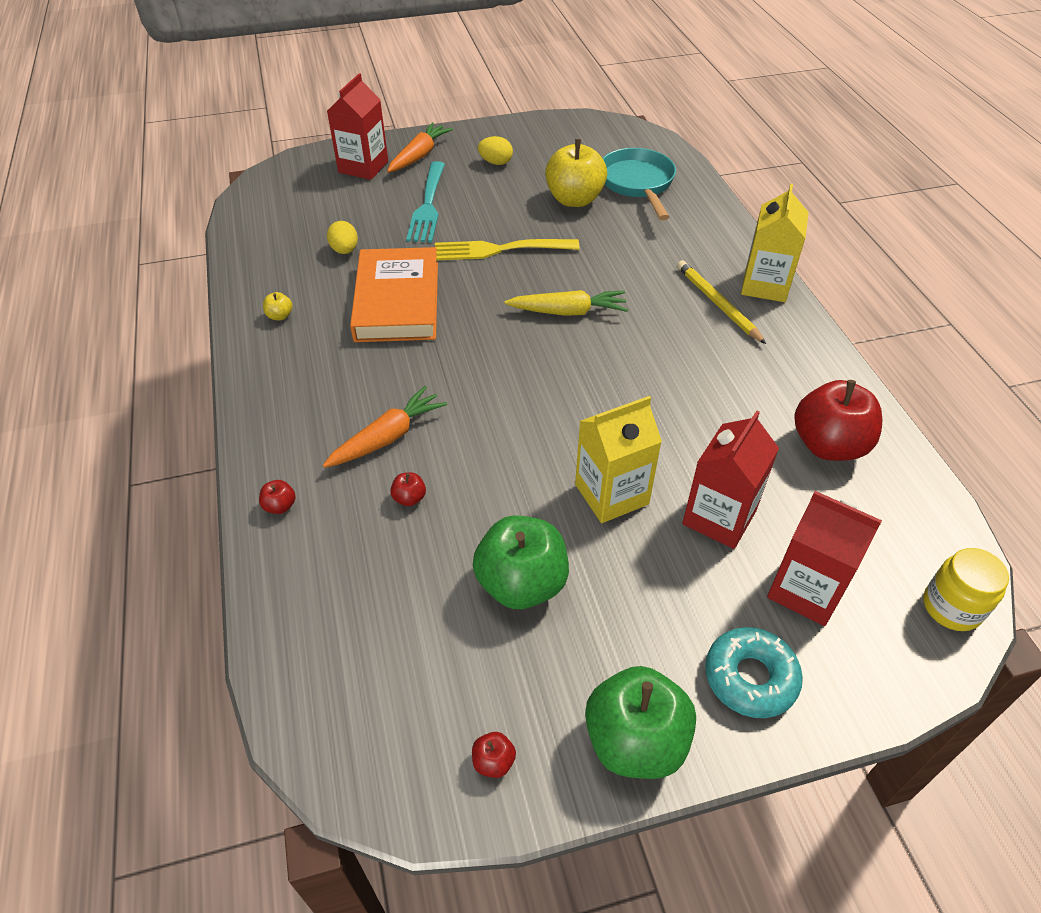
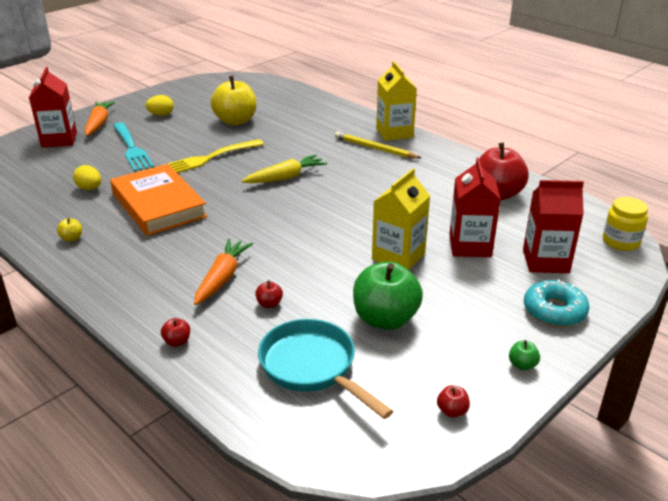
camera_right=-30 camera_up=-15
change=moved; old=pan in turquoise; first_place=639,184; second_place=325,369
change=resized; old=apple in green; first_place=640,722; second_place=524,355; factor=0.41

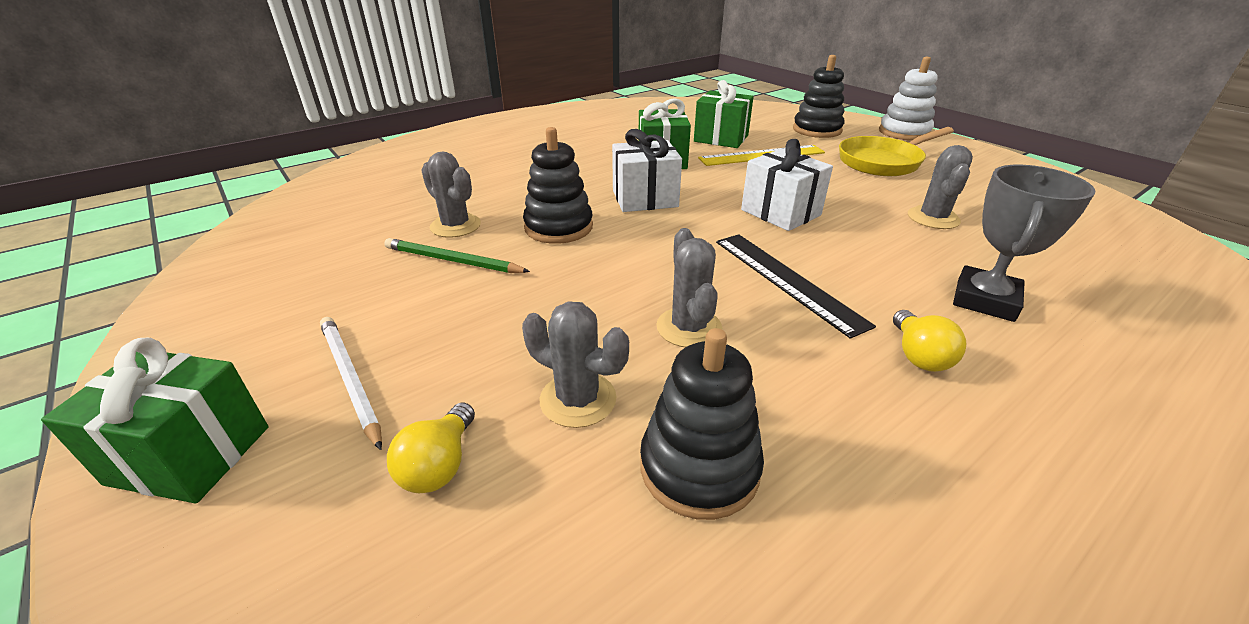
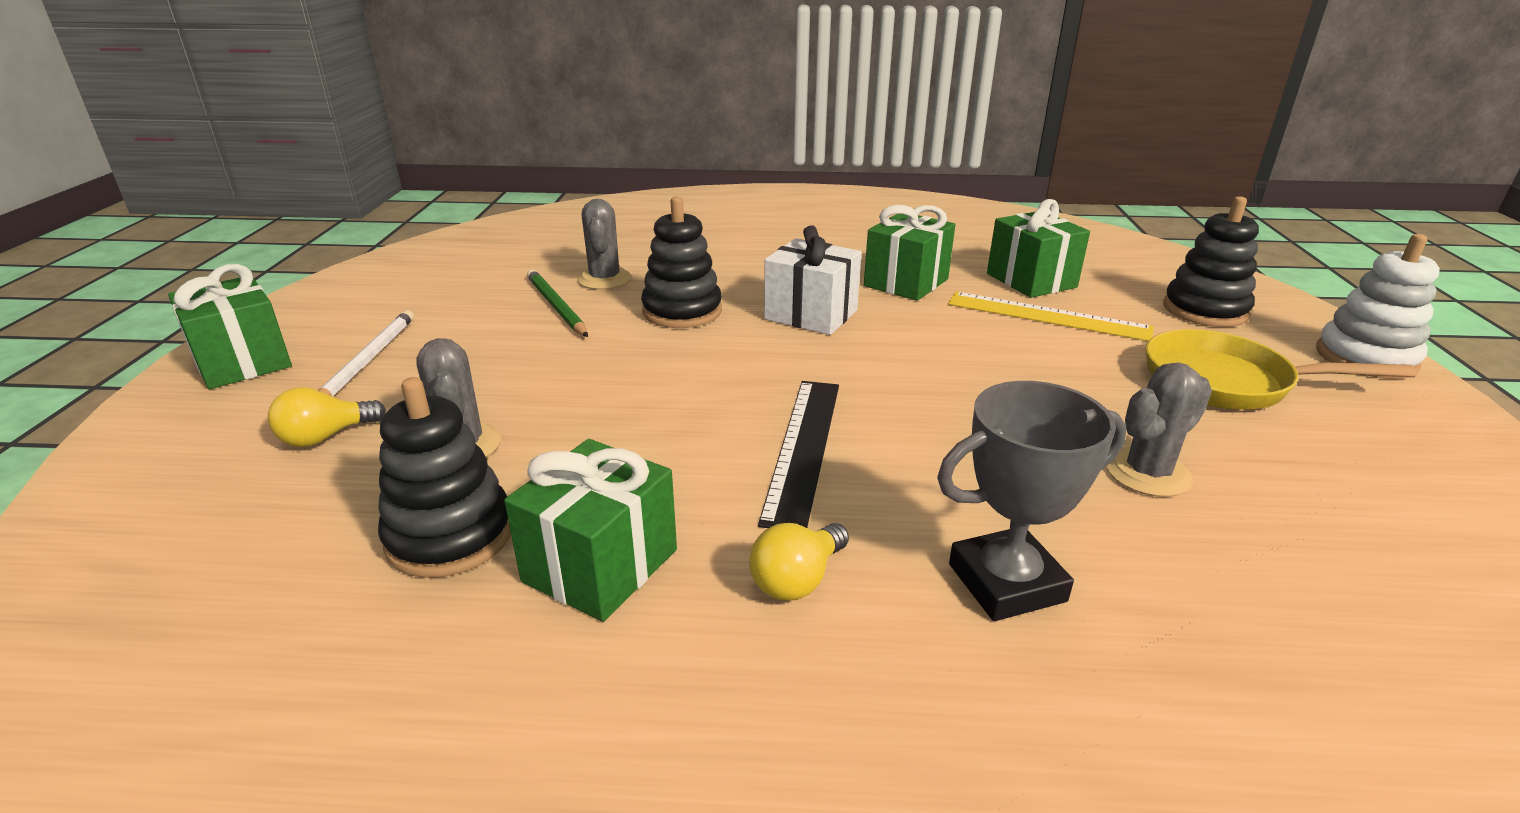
camera_right=40 camera_up=-5
change=removed; old=gift in white; first_place=787,185
change=removed; old=cactus in grey; first_place=689,287
change=added; new=gift in green; second_place=590,530

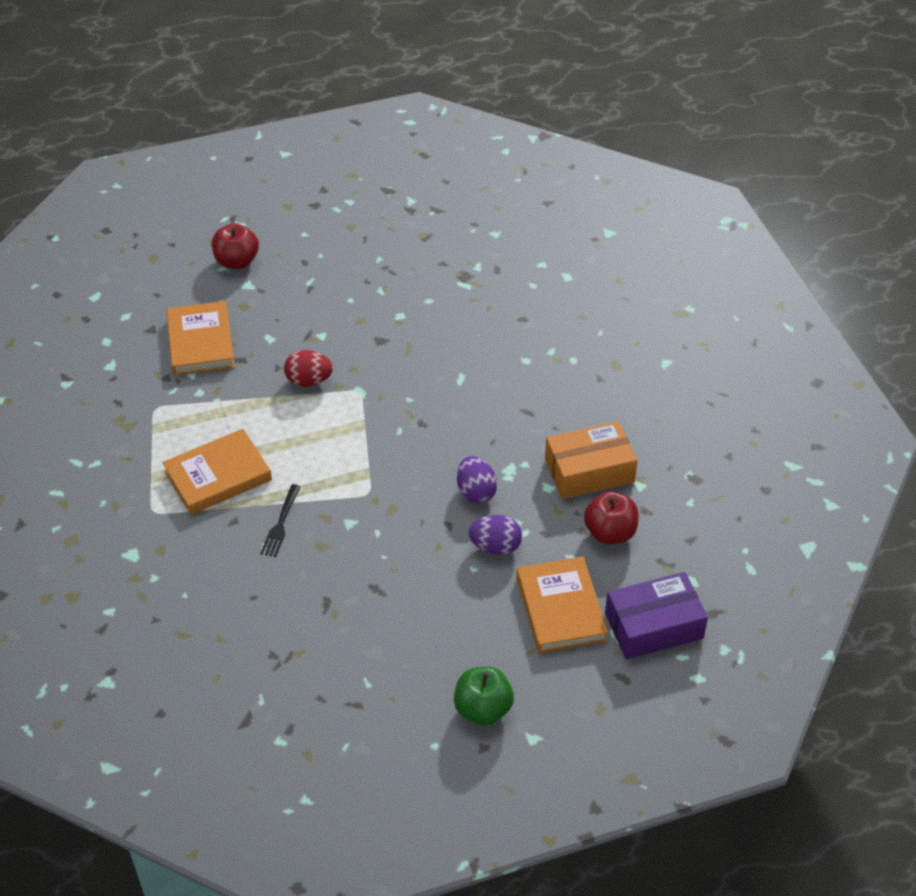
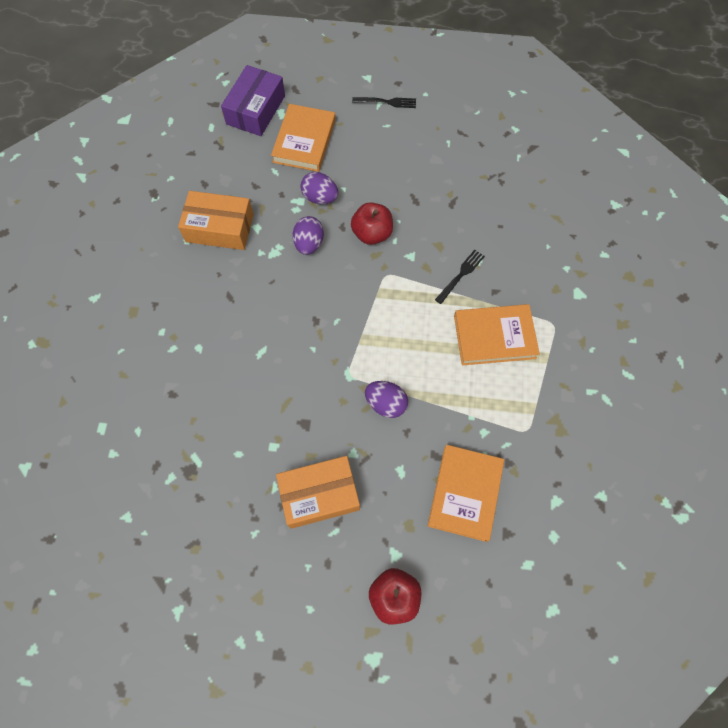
camera_right=-155 camera_up=20
change=recoloured; old=egg in red; new=egg in purple; first_place=308,368; second_place=386,399
change=moved; old=apple in red; first_place=611,517; second_place=372,223
change=turned; old=box in purple; first_place=656,615; second_place=253,100; degrees=-75
change=replaced; old=apple in green; new=fork in black; first_place=484,696; second_place=384,102
change=added; new=box in orange; second_place=318,492

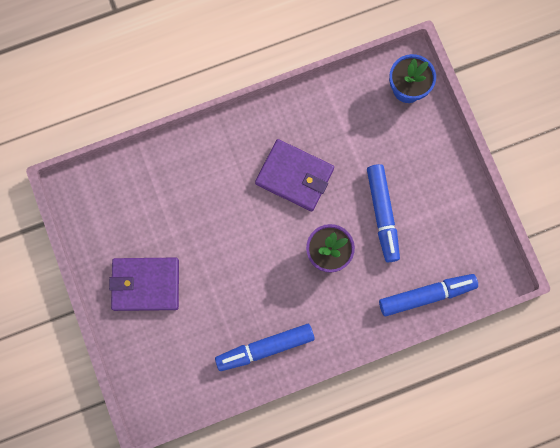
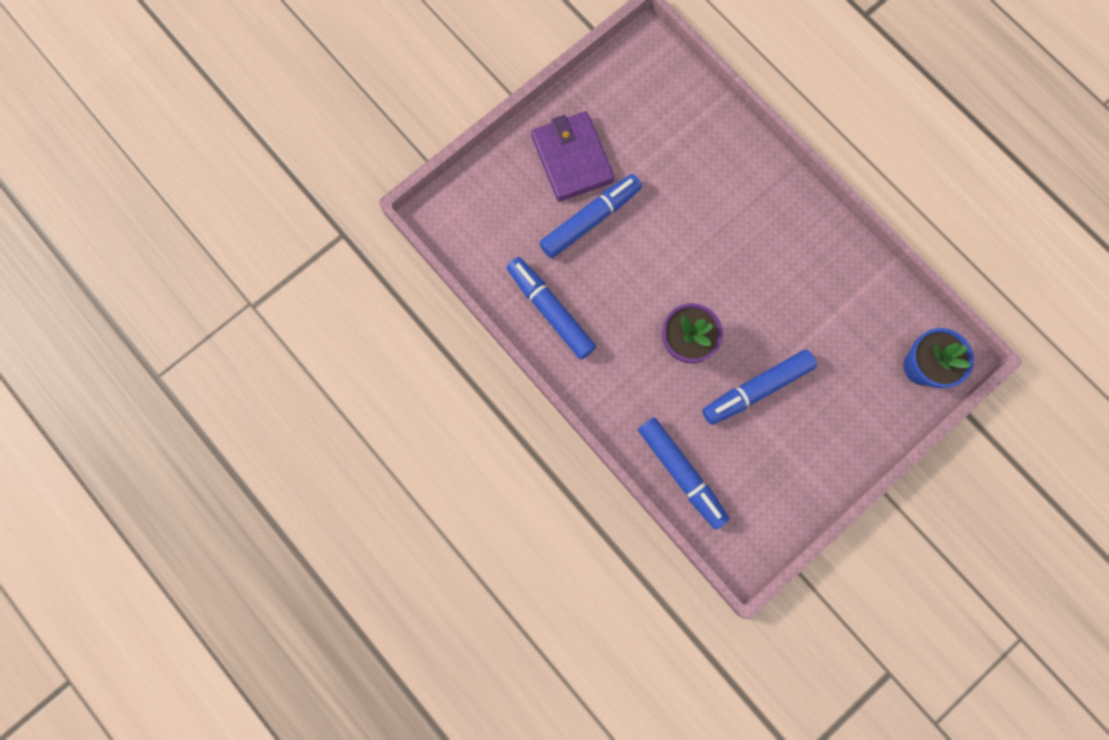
camera_right=70 camera_up=0
change=removed; old=wallet in purple; first_place=294,175
change=added; new=marker in blue; second_place=590,216

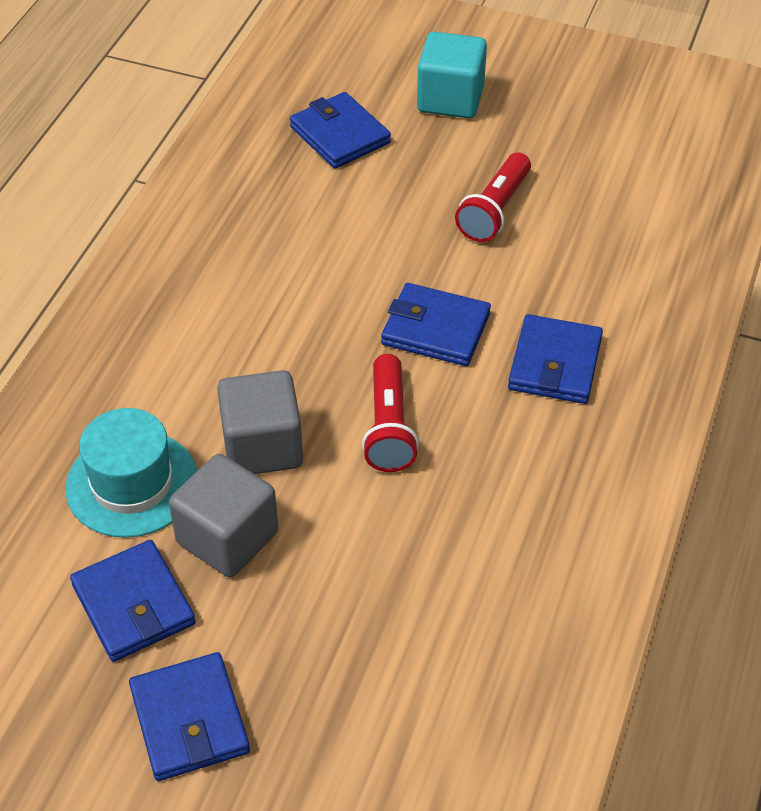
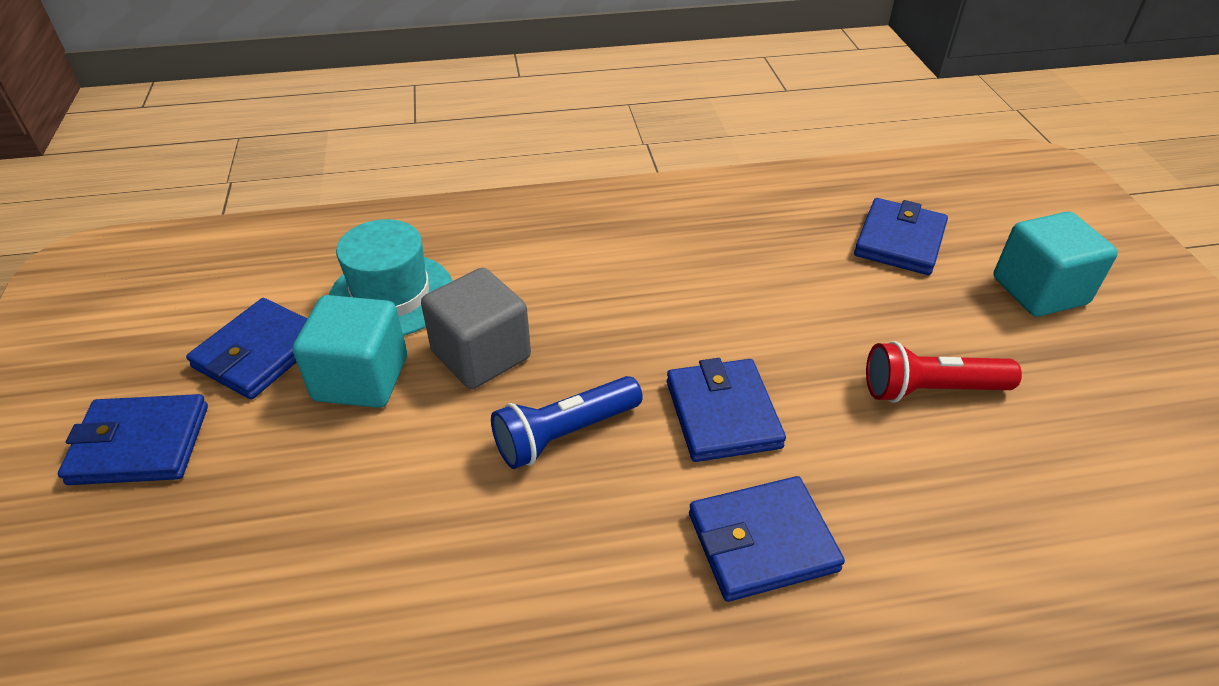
camera_right=60 camera_up=-5
change=recoloured; old=flashlight in red; new=flashlight in blue; first_place=390,413; second_place=567,422
change=recoloured; old=cube in grey; new=cube in turquoise; first_place=223,515; second_place=350,351
change=turned; old=wallet in blue; first_place=189,716; second_place=133,439; degrees=45

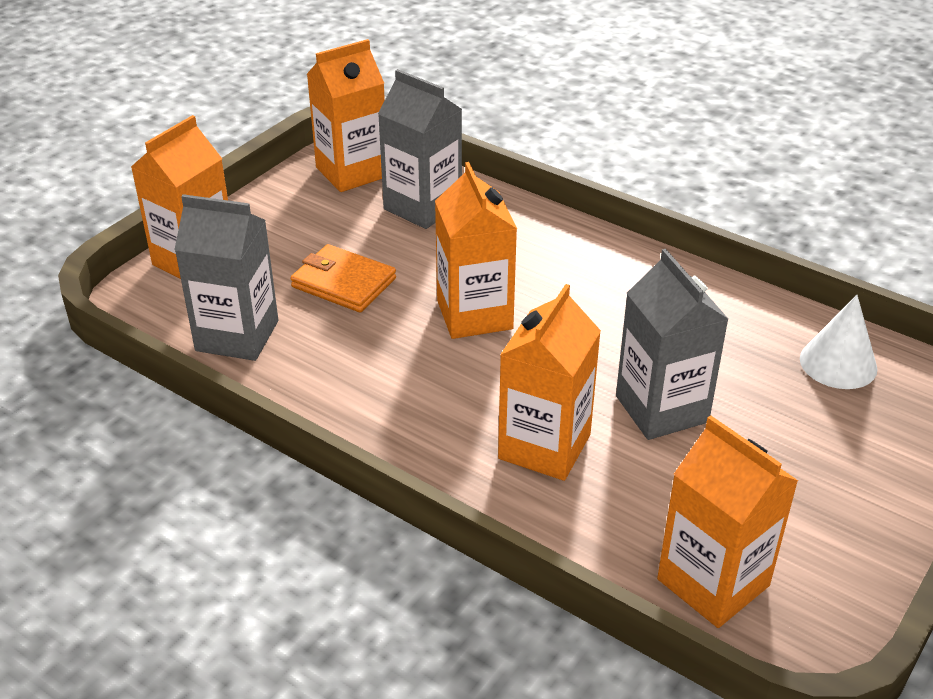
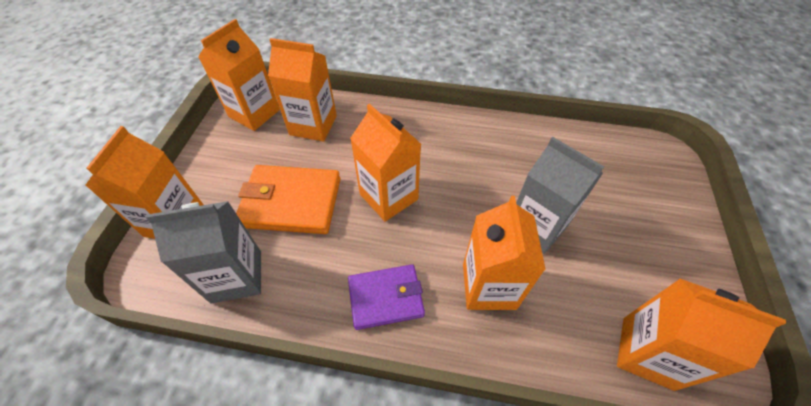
camera_right=-25 camera_up=15
change=recoloured; old=carton in grey; new=carton in orange; first_place=420,149; second_place=302,90
change=resized; old=wallet in orange; first_place=343,278; second_place=288,199; factor=1.5
change=removed; old=cone in white; first_place=839,342
change=added; new=wallet in purple; second_place=386,297

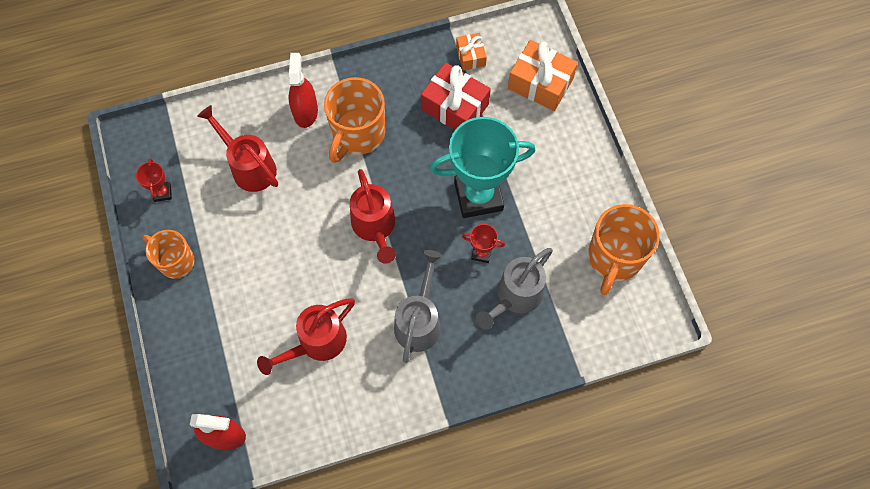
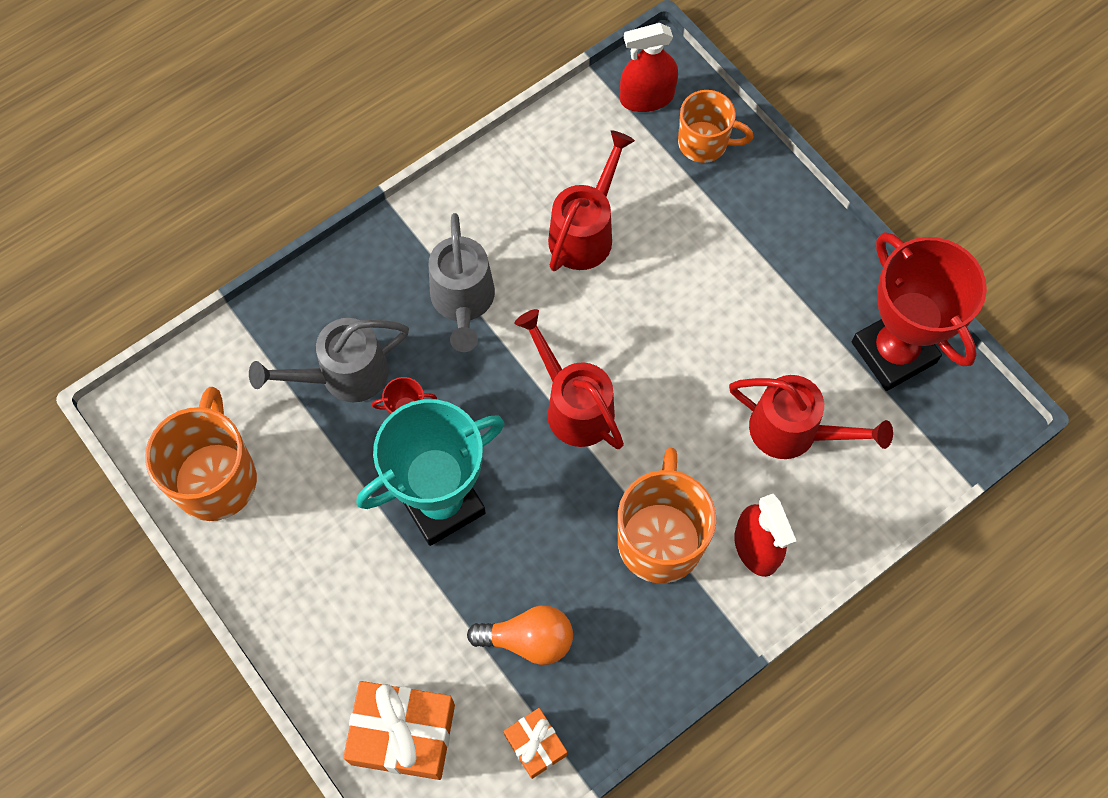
camera_right=160 camera_up=0
change=replaced; old=gift in red; new=light bulb in orange; first_place=456,96; second_place=520,635
change=resized; old=trophy in red; first_place=154,180; second_place=919,311; factor=2.4
change=moved; old=mug in orange; first_place=169,254; second_place=716,126
change=turned; old=watering can in grey; first_place=514,289; second_place=329,360; degrees=-135

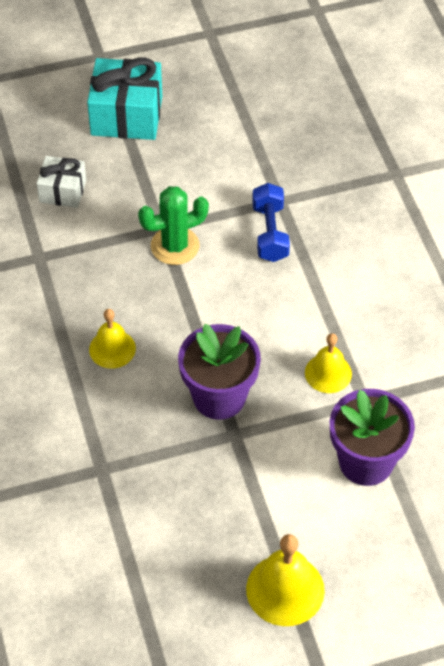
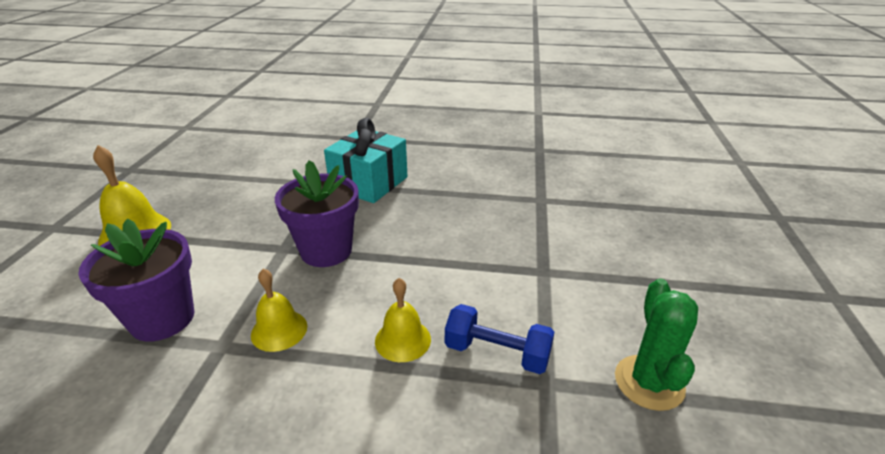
camera_right=115 camera_up=-20
change=moved; old=gift in turquoise; first_place=124,99; second_place=366,160
change=removed; old=gift in white; first_place=61,182
change=moved; old=cactus in green; first_place=173,225; second_place=656,345
change=moved; old=bell in yellow; first_place=112,339; second_place=403,320

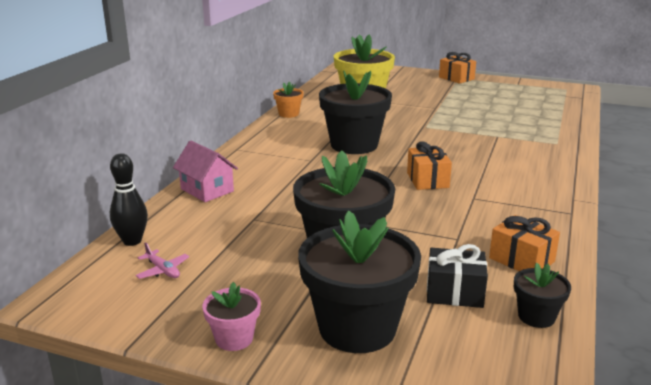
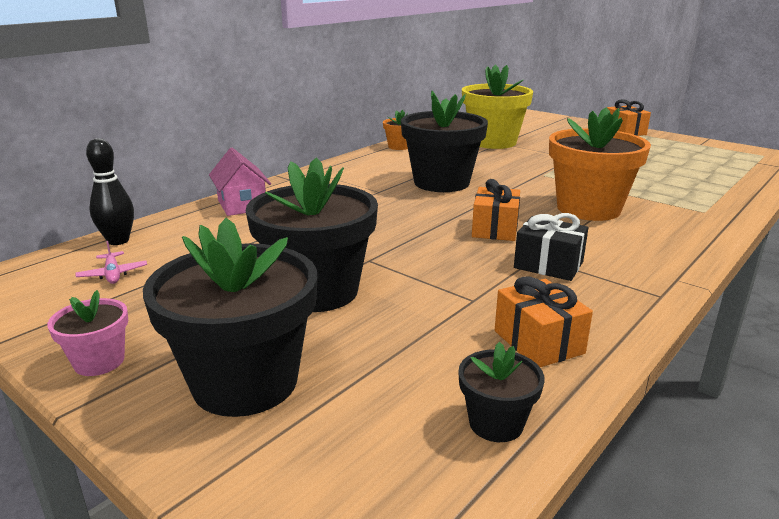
camera_right=20 camera_up=0
change=moved; old=gift in black; first_place=457,276; second_place=551,247
change=added; new=flower pot in orange; second_place=600,164

